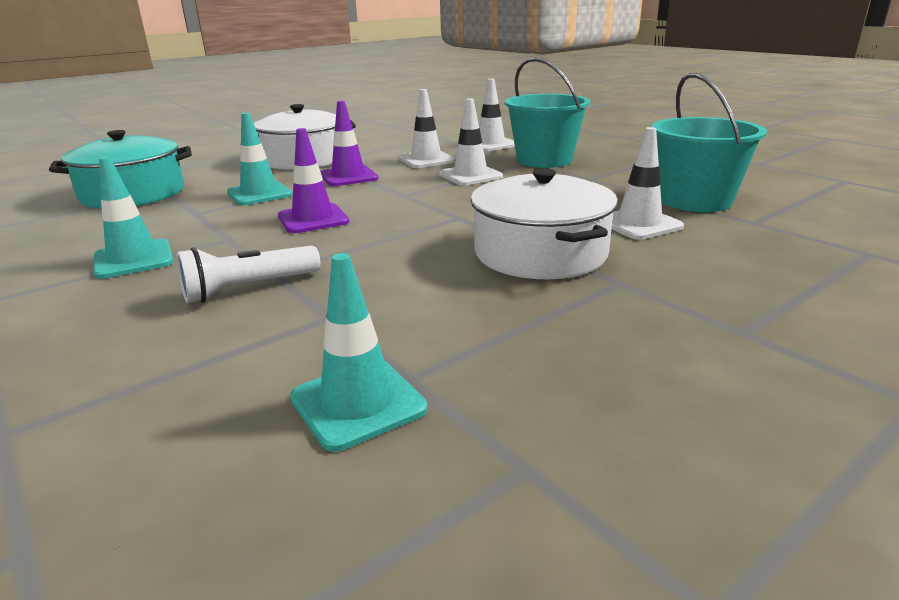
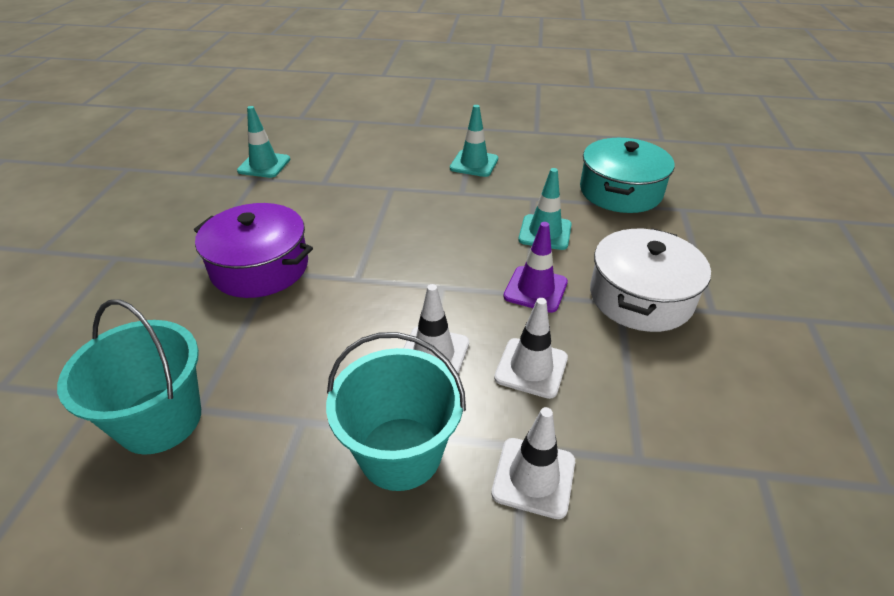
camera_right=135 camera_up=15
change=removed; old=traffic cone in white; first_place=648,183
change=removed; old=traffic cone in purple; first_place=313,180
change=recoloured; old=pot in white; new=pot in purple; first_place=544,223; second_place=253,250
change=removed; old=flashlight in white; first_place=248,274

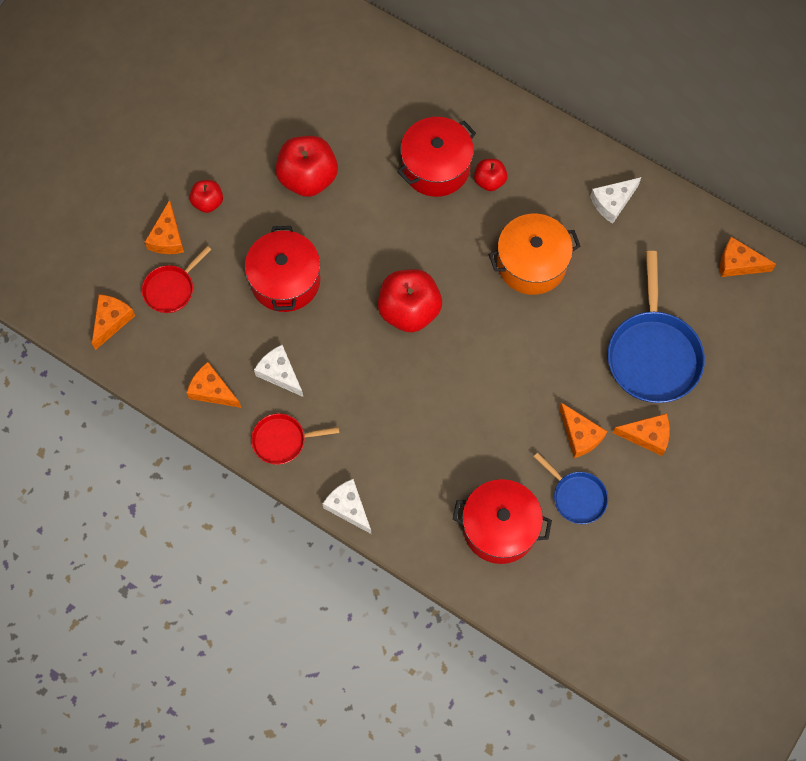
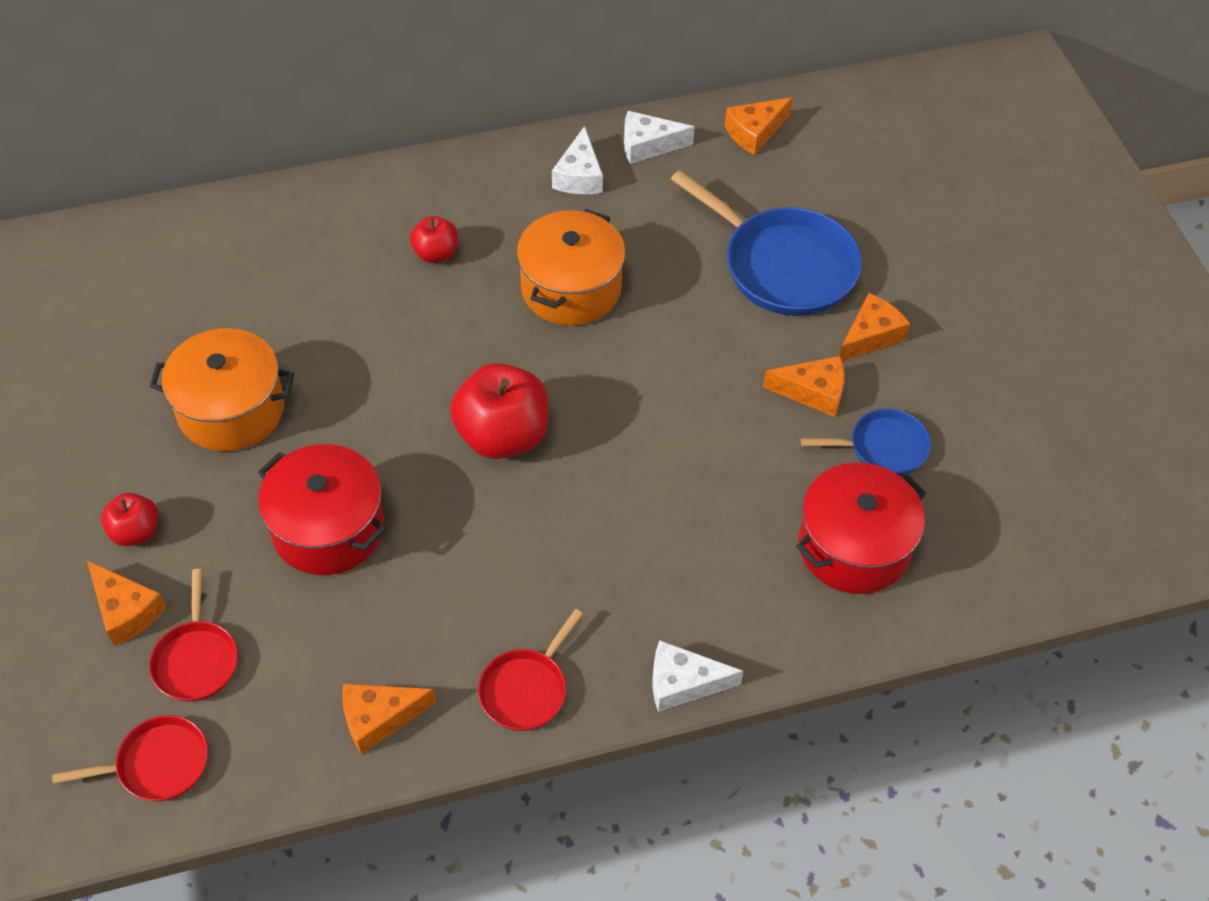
camera_right=-50 camera_up=-15
change=removed; old=pot in red; first_place=436,157
change=replaced; old=apple in red; new=pot in orange; first_place=306,166; second_place=221,389
change=replaced; old=cheese in orange; new=pan in red; first_place=113,322; second_place=130,758
change=moved; old=cheese in white; first_place=278,371; second_place=659,137

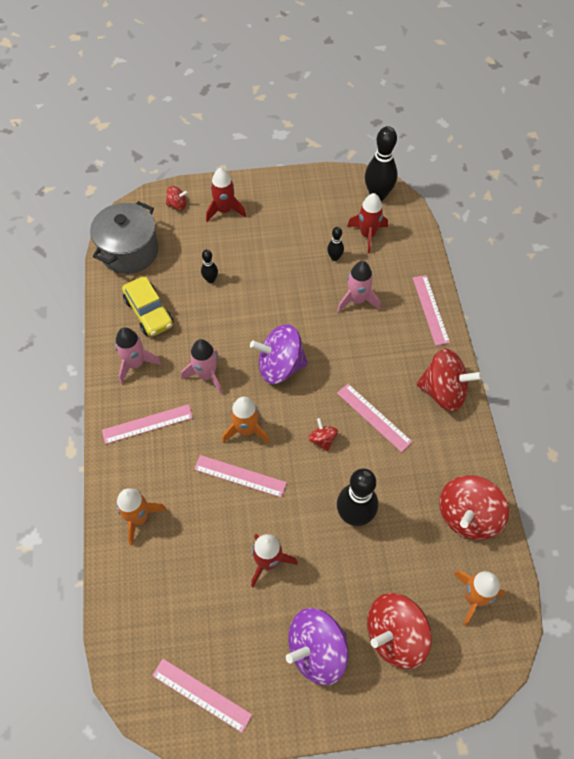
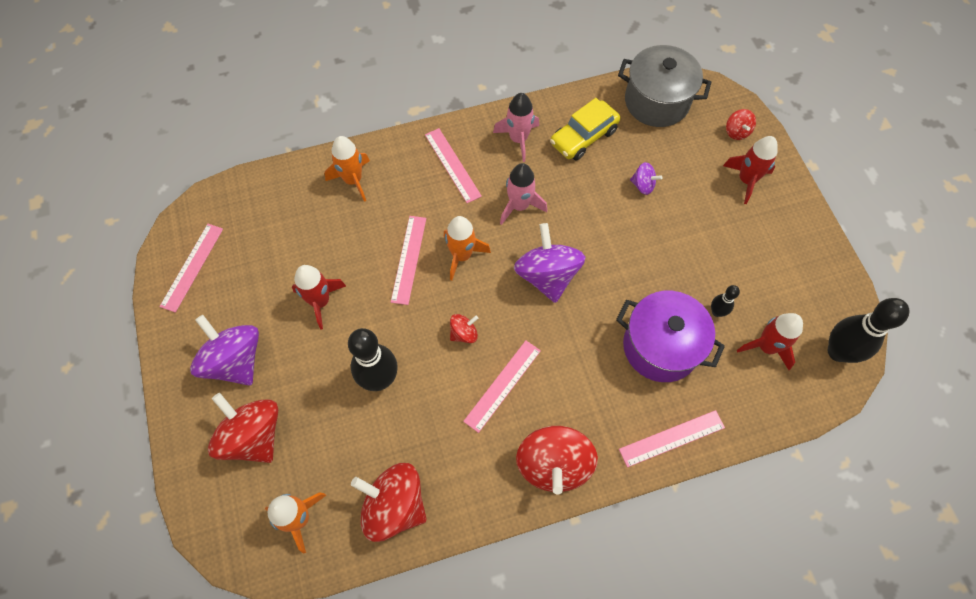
camera_right=80 camera_up=5
change=replaced; old=bowling pin in black; new=spinning top in purple; first_place=209,266; second_place=646,178
change=replaced; old=rocket in pink; new=pot in purple; first_place=358,287; second_place=670,336

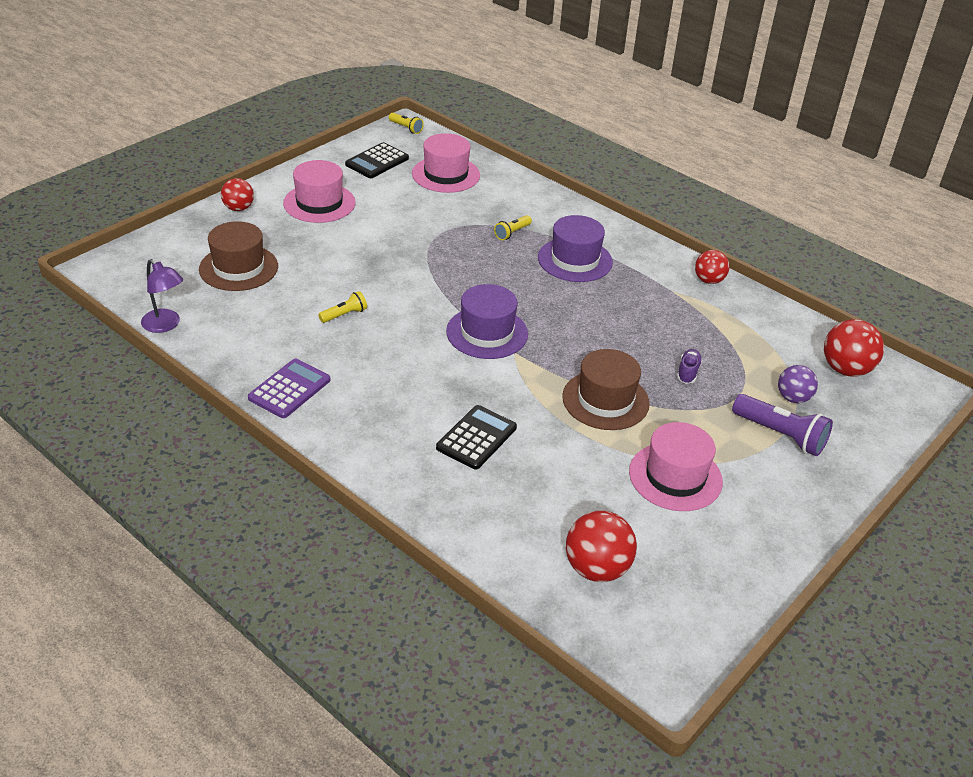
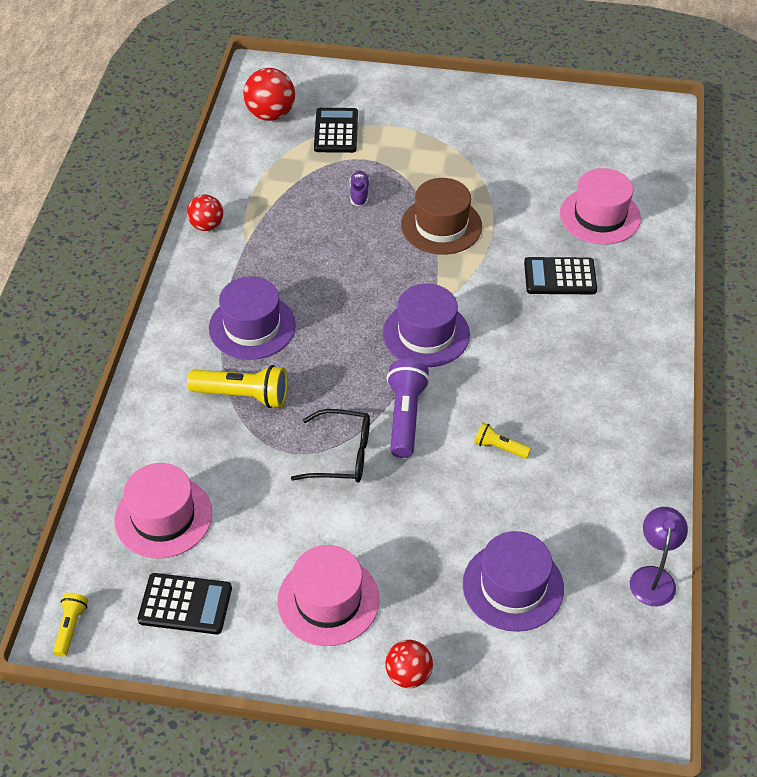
camera_right=-120 camera_up=10
change=resized; old=flashlight in yellow; first_place=513,227; second_place=237,386; factor=1.81
change=recoloured; old=hat in brown; new=hat in purple; first_place=238,256; second_place=513,581
change=turned; old=shoe in purple; first_place=689,366; second_place=359,188; degrees=105
change=removed; old=calculator in purple; first_place=289,388
change=replaced; old=ball in purple; new=calculator in black; first_place=798,384; second_place=336,130
change=moved; old=flashlight in purple; first_place=782,425; second_place=408,408
change=moved; old=hat in pink; first_place=676,466; second_place=600,206
change=removed; old=ball in red; first_place=601,546
change=added; new=glasses in black; second_place=330,445

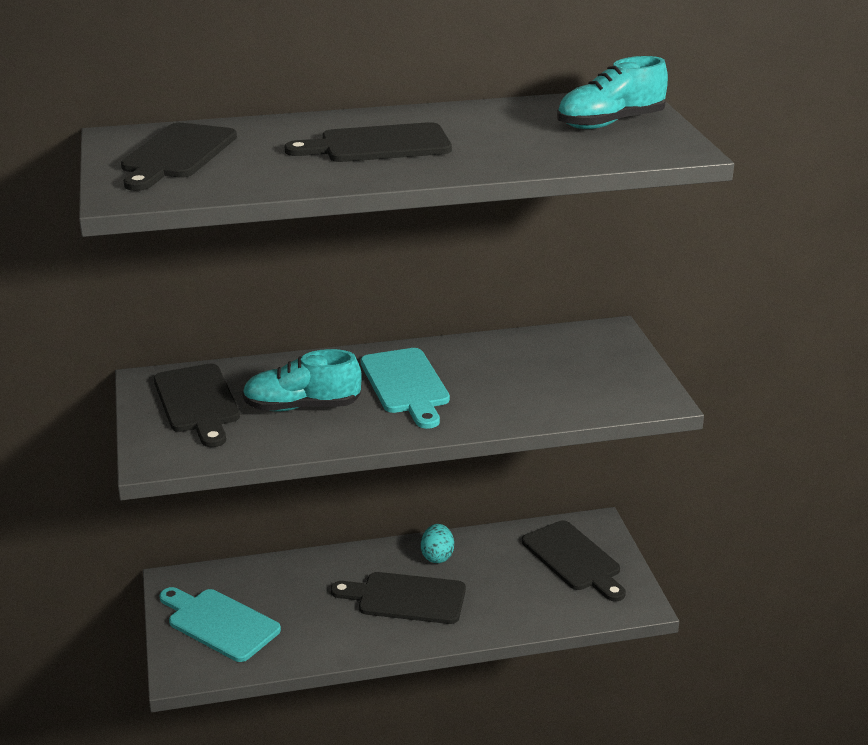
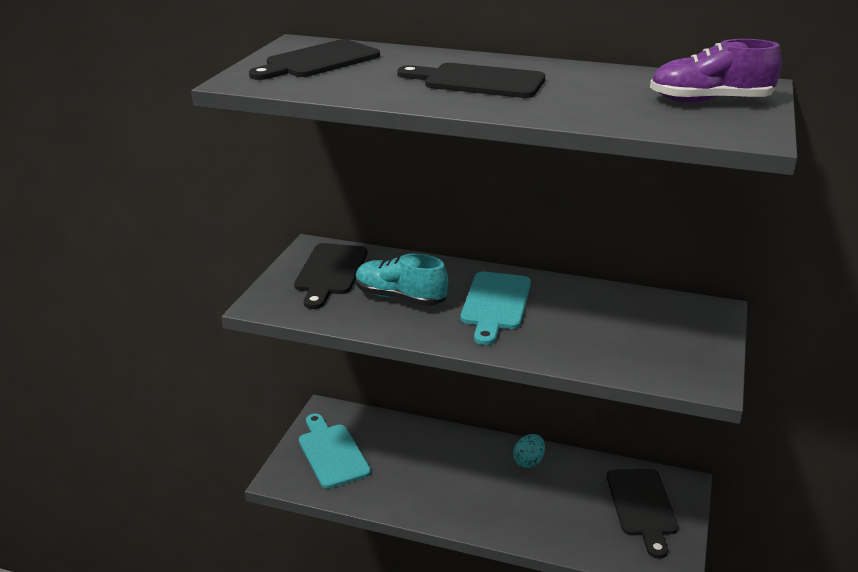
camera_right=30 camera_up=0
change=recoloured; old=shoe in turquoise; new=shoe in purple; first_place=612,92; second_place=716,71
change=removed; old=cutting board in black; first_place=398,598

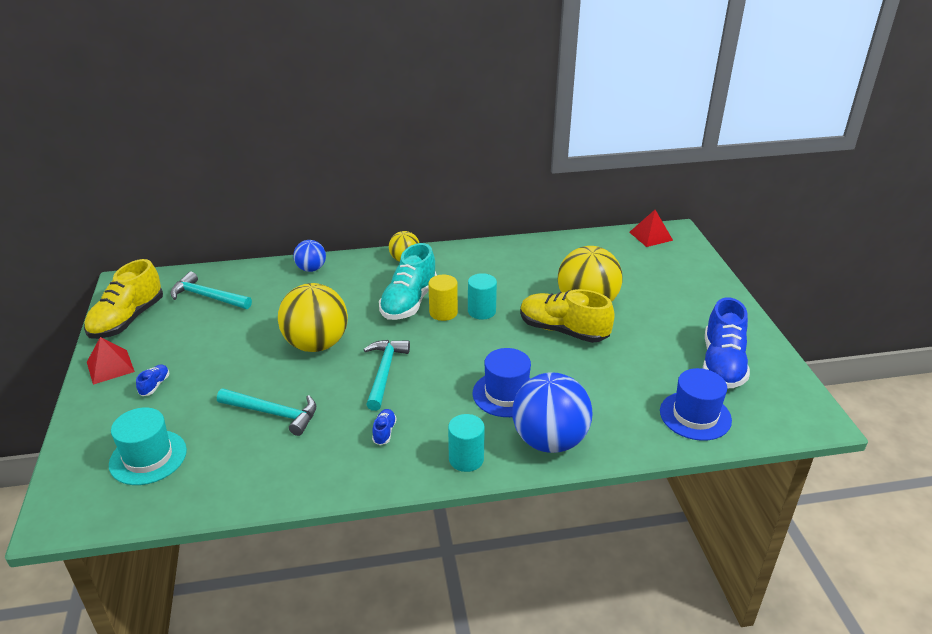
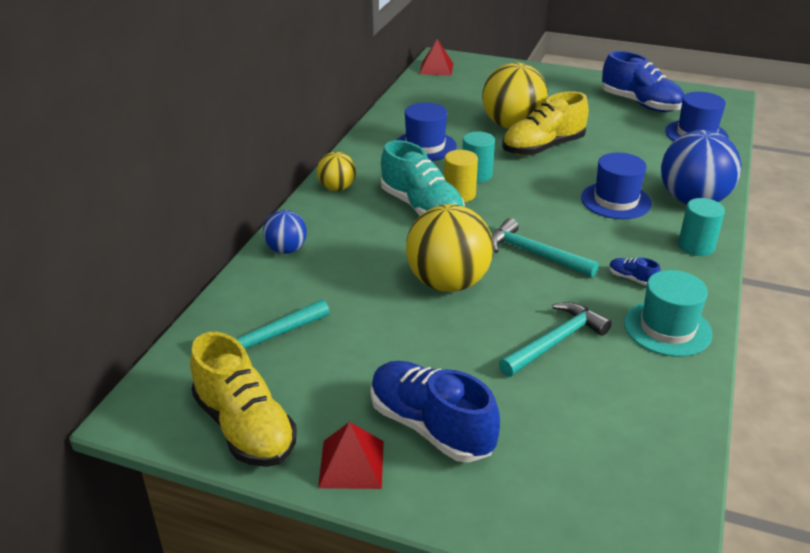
camera_right=-60 camera_up=0
change=resized; old=shoe in blue; first_place=152,380; second_place=435,411; factor=2.39
change=moved; old=hat in turquoise; first_place=148,446; second_place=668,313
change=added; new=hat in blue; second_place=427,131

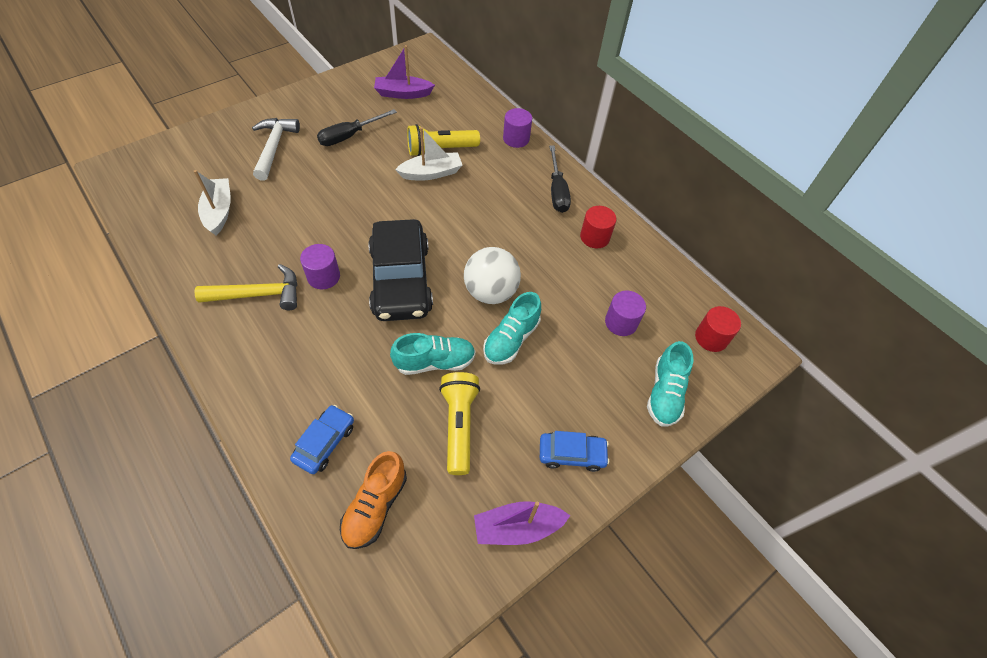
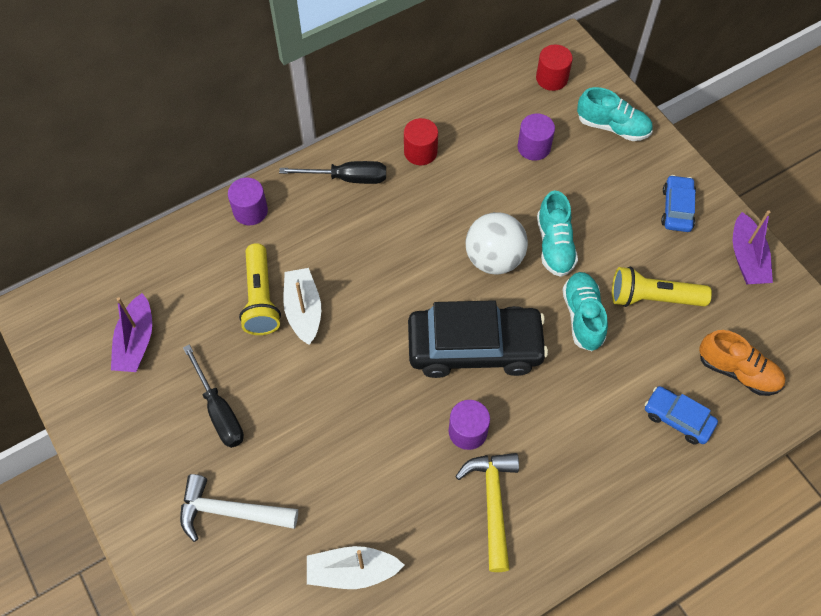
camera_right=-80 camera_up=5
change=turned; old=shoe in turquoise; first_place=512,328; second_place=557,234; degrees=45

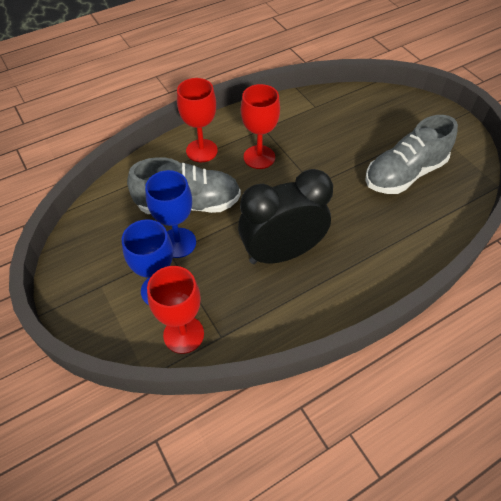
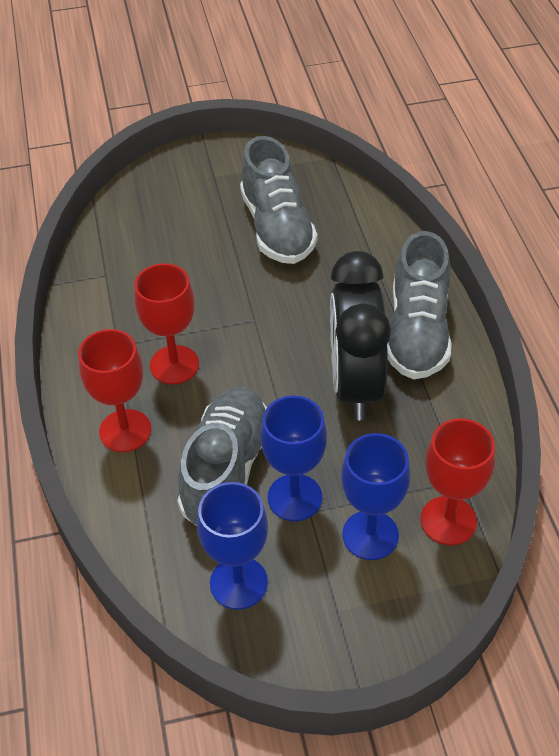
camera_right=-70 camera_up=-5
change=added; new=shoe in grey; second_place=419,305
change=added; new=goblet in blue; second_place=232,546

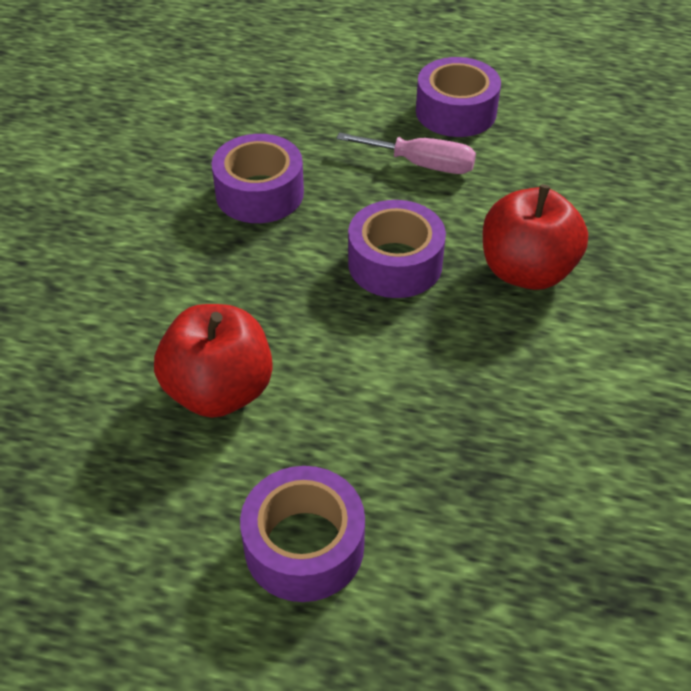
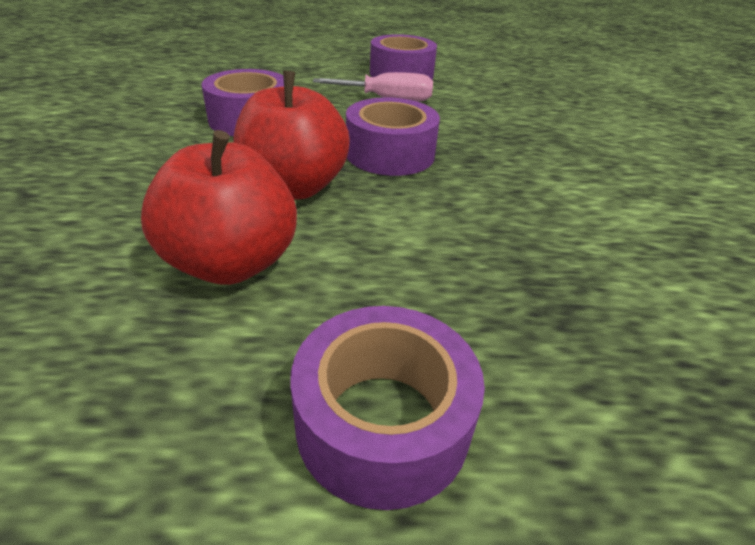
camera_right=-15 camera_up=-10
change=moved; old=apple in red; first_place=535,237; second_place=291,135

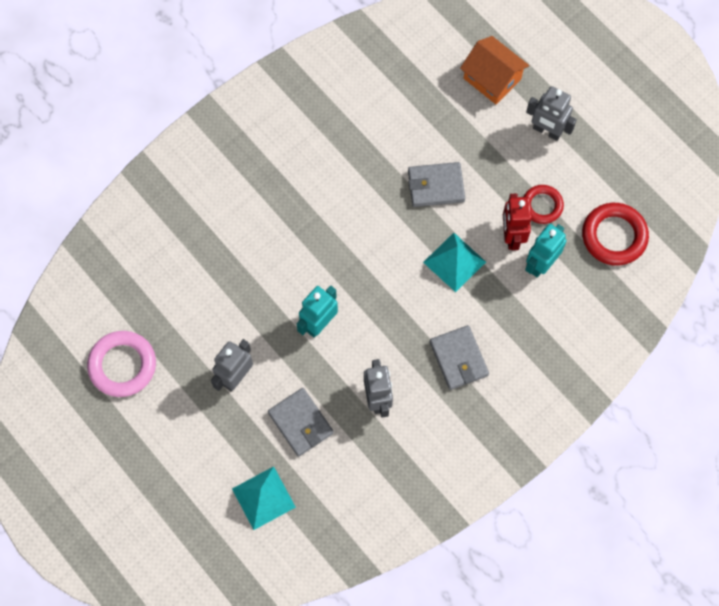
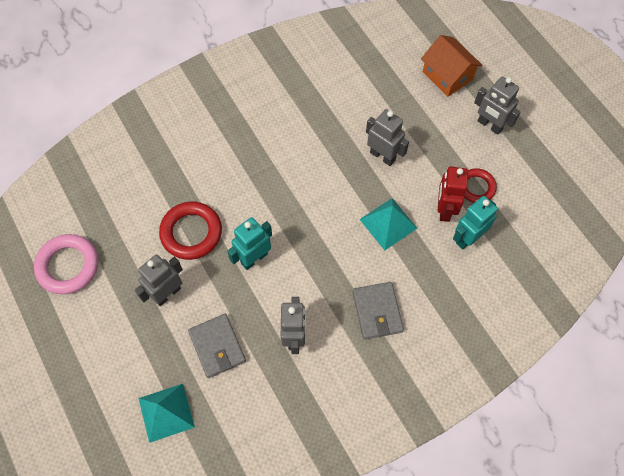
camera_right=10 camera_up=-5
change=replaced; old=wallet in grey; new=robot in grey; first_place=436,184; second_place=387,137
change=moved; old=ring in red; first_place=615,234; second_place=190,231

